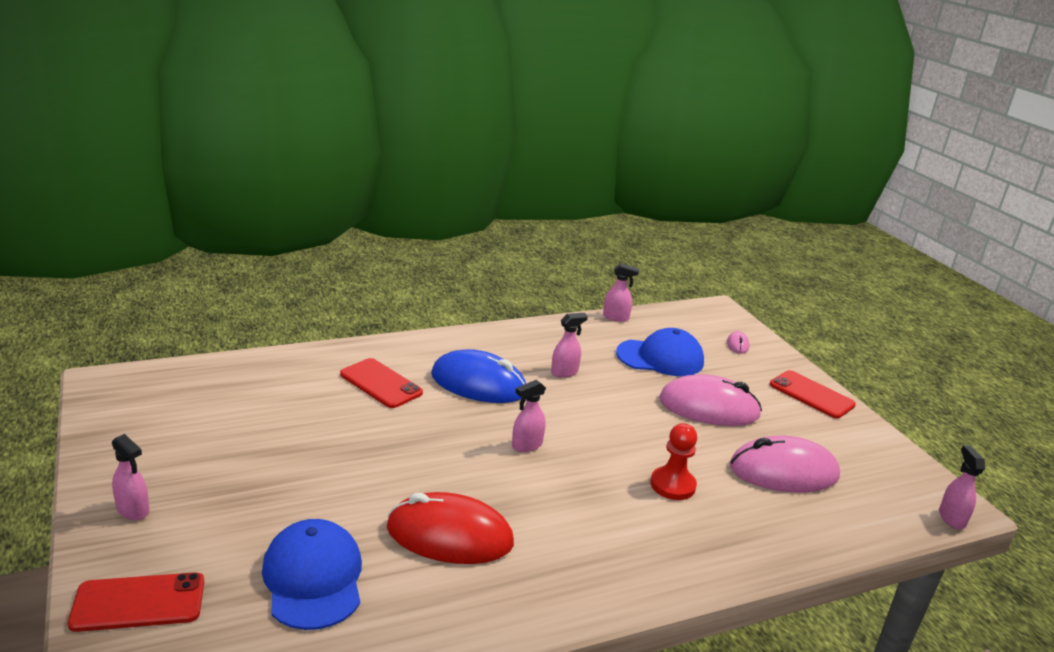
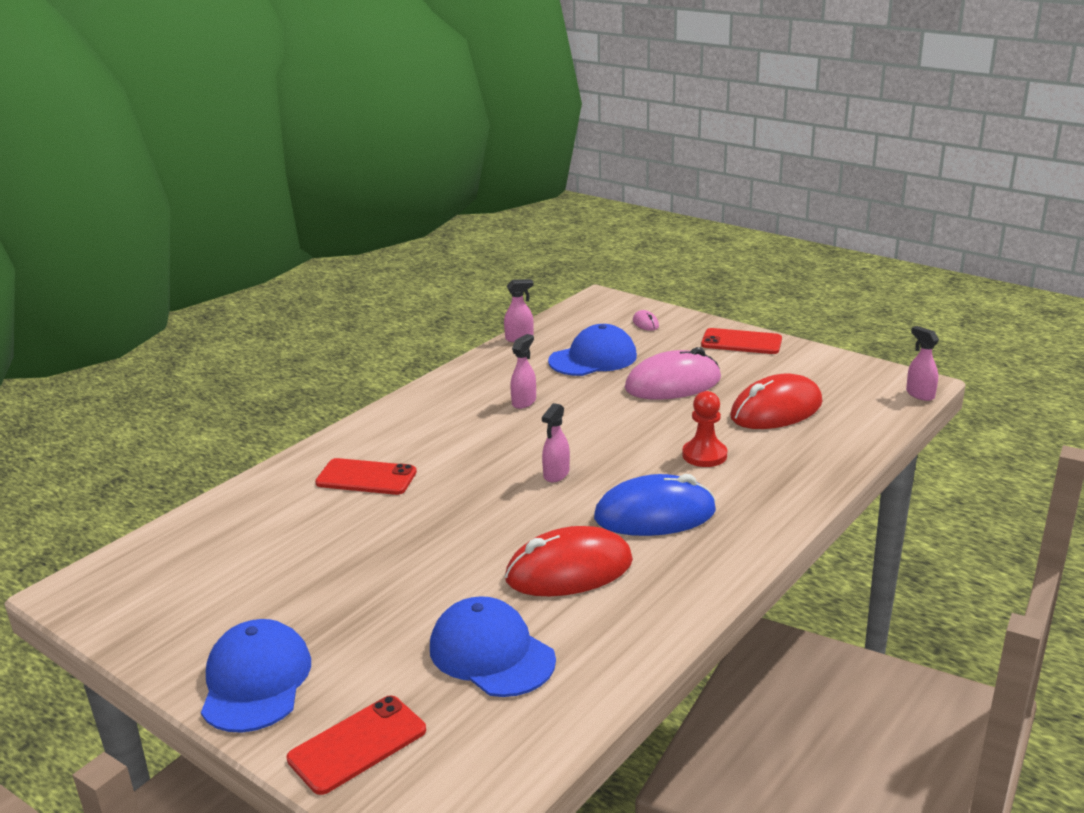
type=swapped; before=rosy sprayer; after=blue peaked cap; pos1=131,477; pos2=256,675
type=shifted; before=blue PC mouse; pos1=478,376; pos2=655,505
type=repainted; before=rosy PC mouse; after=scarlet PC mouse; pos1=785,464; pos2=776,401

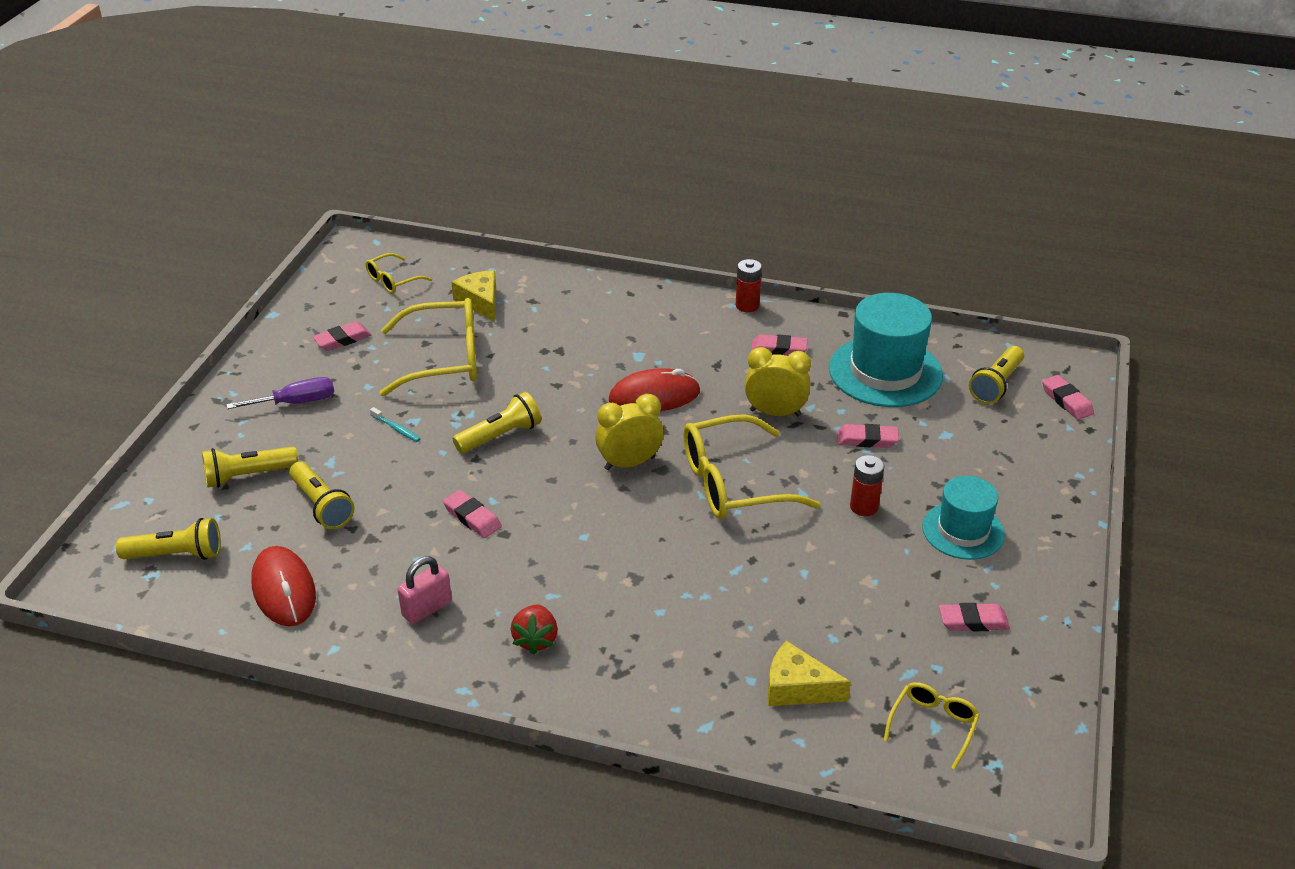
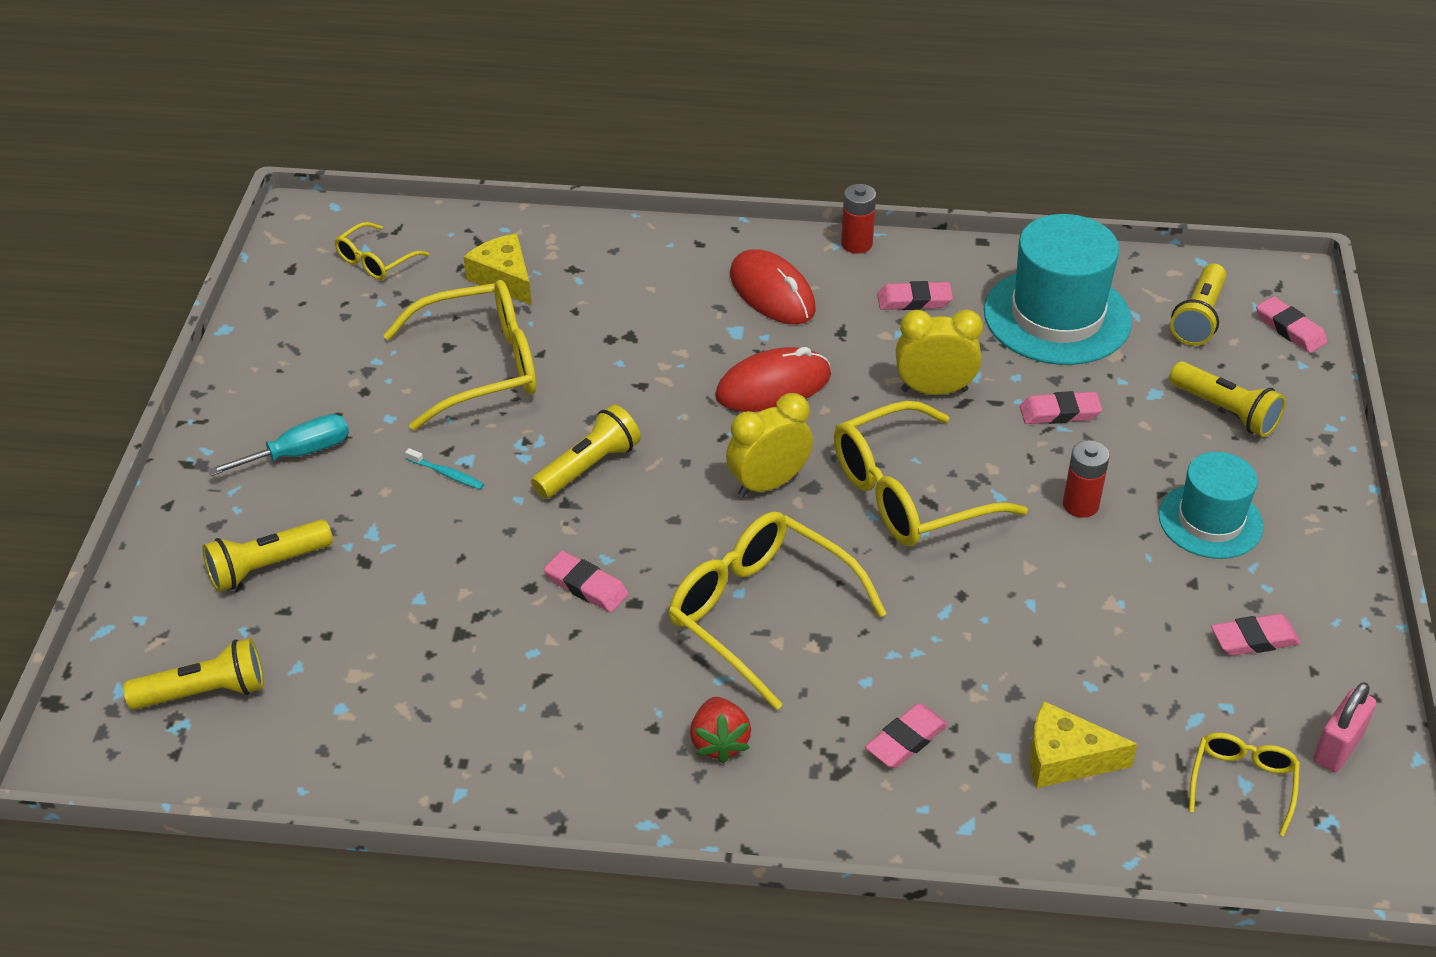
type=repainted; before=purple screwdriver; after=aqua screwdriver; pos1=280,393; pos2=278,445
type=shifted; before=scarlet PC mouse; pos1=283,586; pos2=773,286
type=shifted; before=bright yellow flashlight; pos1=322,495; pos2=1227,399
type=shifted; before=rosy gum eraser; pos1=341,336; pos2=906,735
type=shifted; before=rosy padlock; pos1=424,590; pos2=1344,727
type=new; after=bright yellow glasses; pos2=778,610

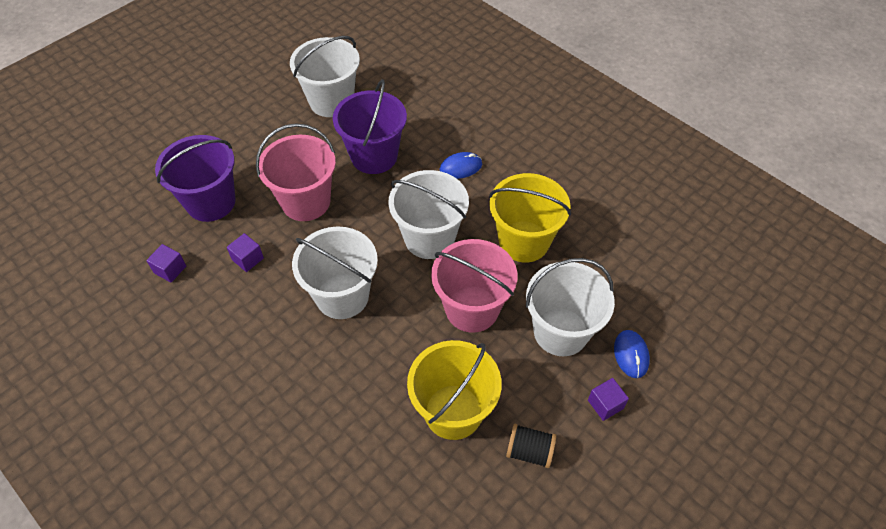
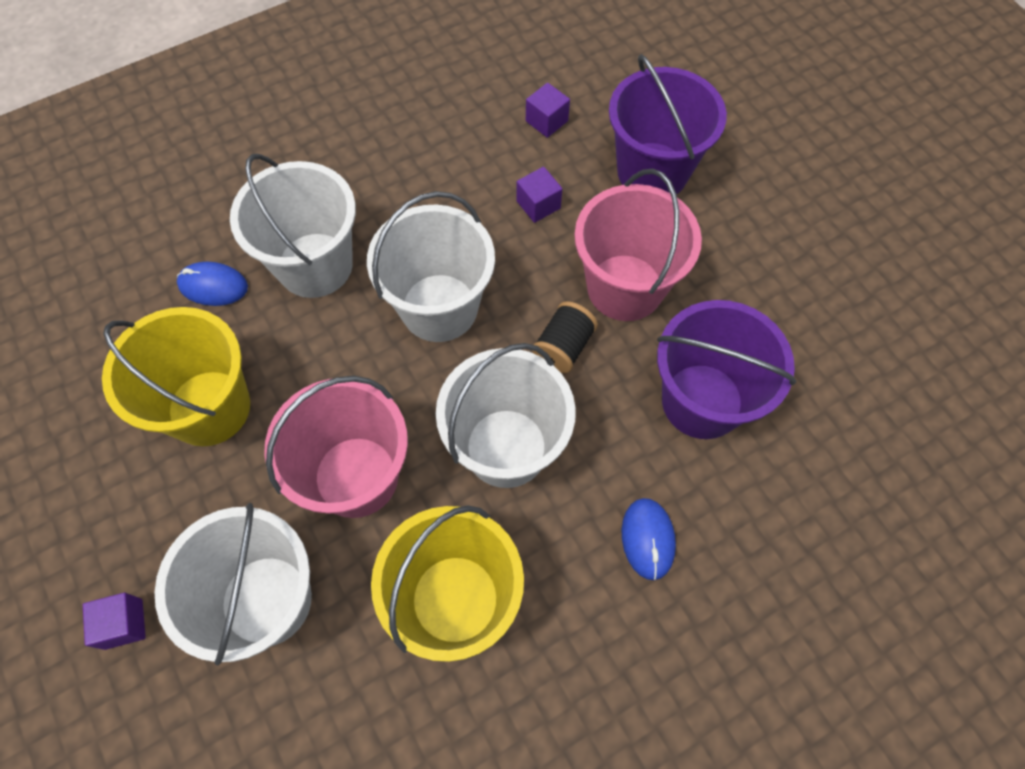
type=shifted; before=snow-white pail; pos1=325,76; pos2=293,226
type=shifted; before=ebony bobbin; pos1=531,446; pos2=565,337
type=shifted; before=blue PC mouse; pos1=632,354; pos2=212,284

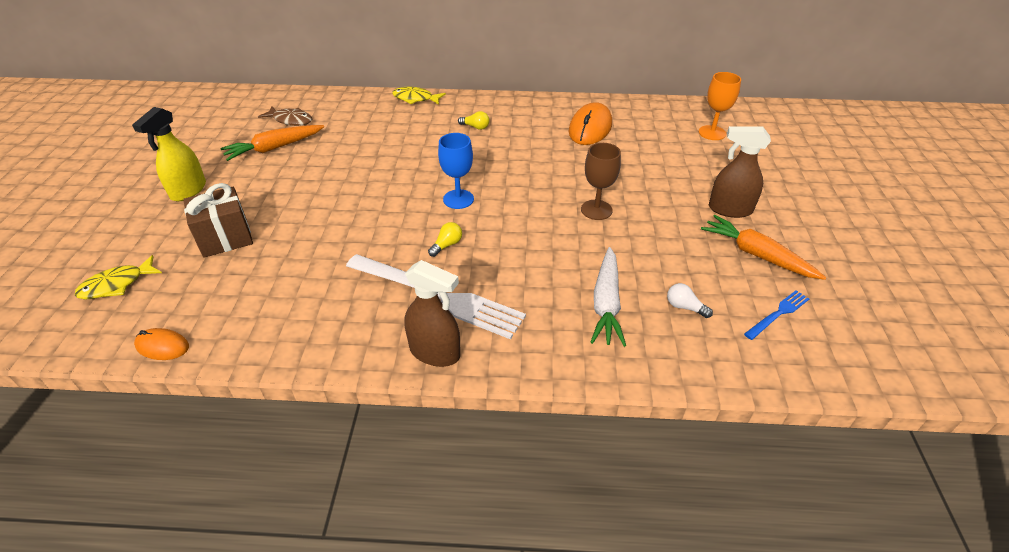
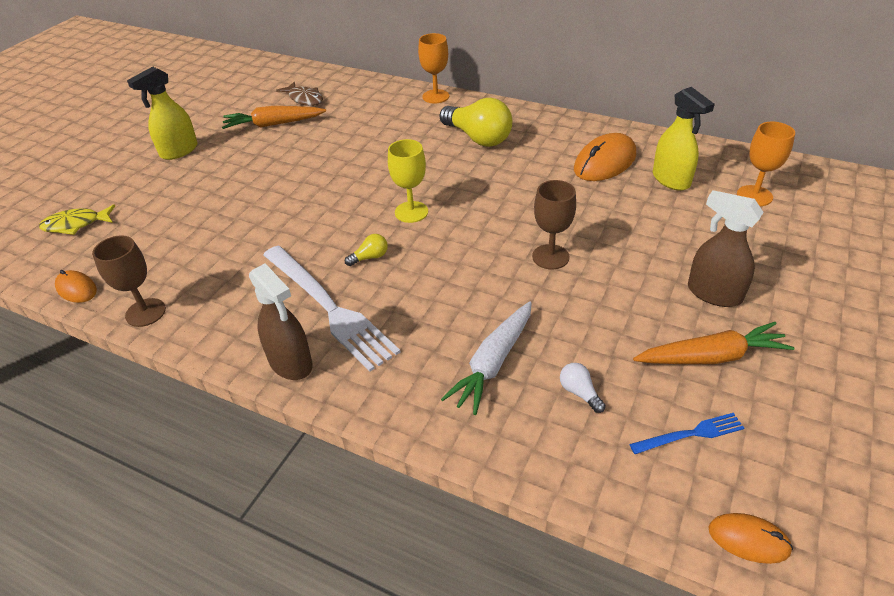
type=gone; before=russet wrapped gift; pos1=218,220
type=swapped; before=bright yellow fish figure; after=orange chalice; pos1=419,95; pos2=433,68
type=repainted; before=blue chalice; after=bright yellow chalice; pos1=456,171; pos2=408,181
type=scaled; before=bright yellow bulb; pos1=473,120; pos2=476,122; scale=2.32
type=rotated; before=orange toy carrot; pos1=764,247; pos2=714,343; turn=105
type=new; after=russet chalice; pos2=129,281
type=new; after=bright yellow sprayer; pos2=684,139
type=new; after=orange PC mouse; pos2=750,538

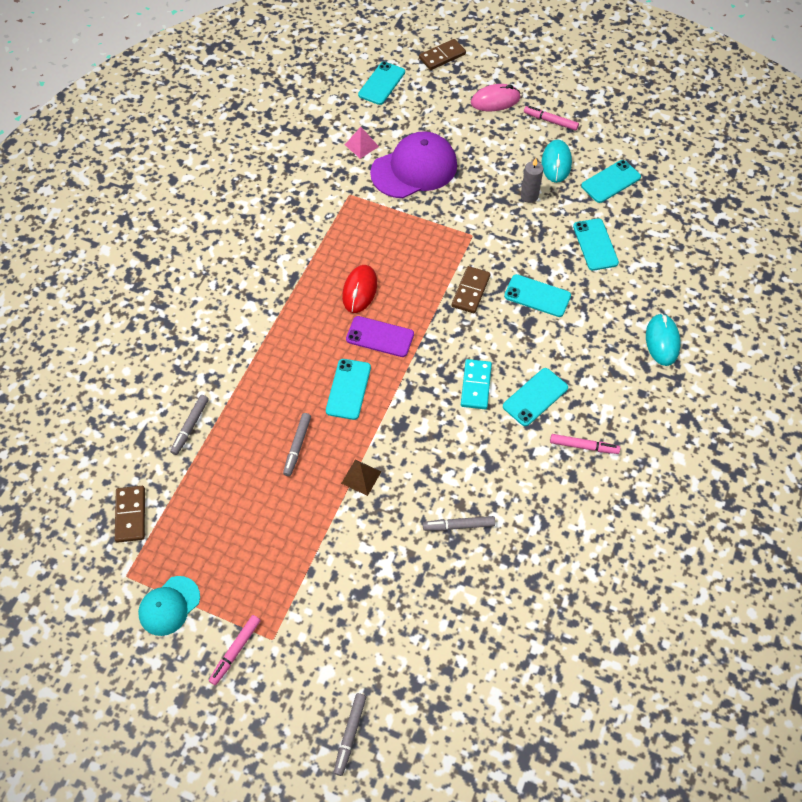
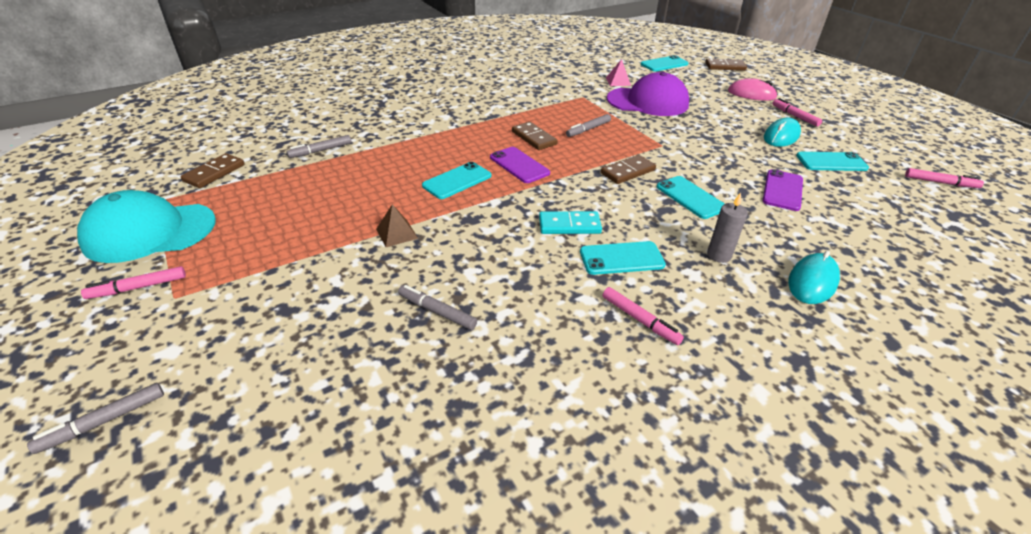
type=scaled; before=aqua peaked cap; pos1=169,606; pos2=146,226; scale=1.76
type=shifted; before=ash-grey felt pen; pos1=297,444; pos2=588,125
type=swapped; before=scarlet PC mouse; after=russet domino piece; pos1=359,289; pos2=535,136
type=rotated; before=aqua domino piece; pos1=476,384; pos2=570,222; turn=45
type=shifted; before=ash-grey candle; pos1=532,180; pos2=727,228
type=repainted; before=aqua mobile phone; after=purple mobile phone; pos1=596,245; pos2=783,190
type=new; after=rosy felt pen; pos2=944,178

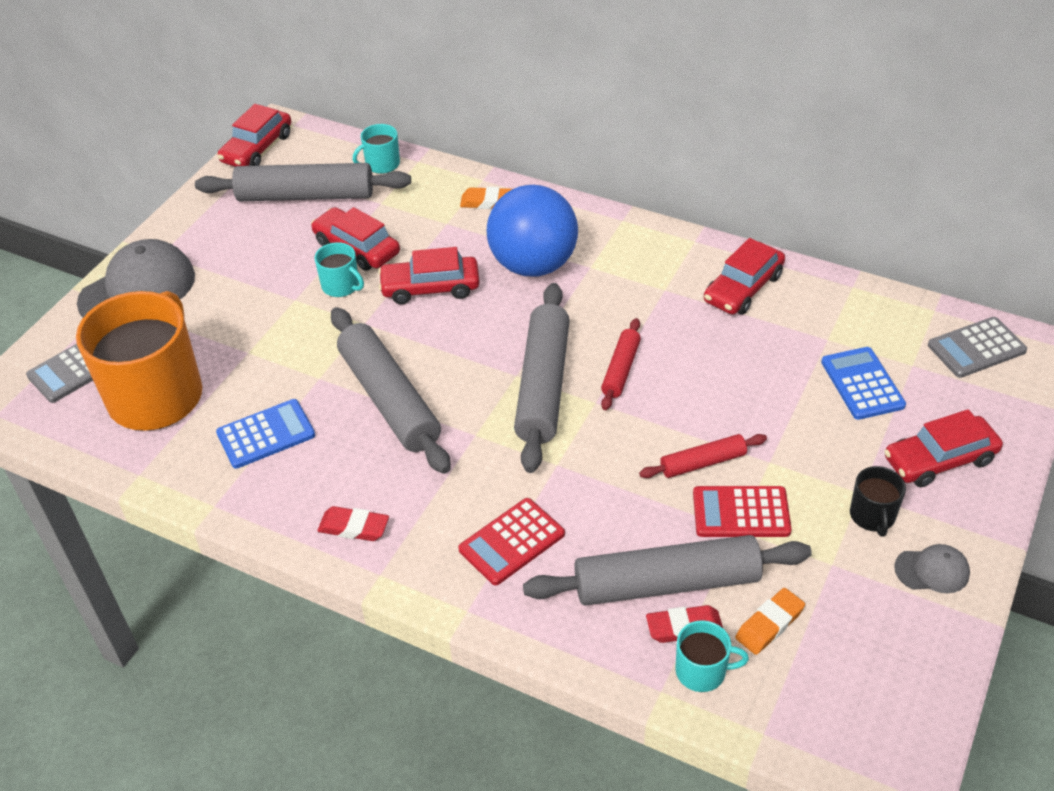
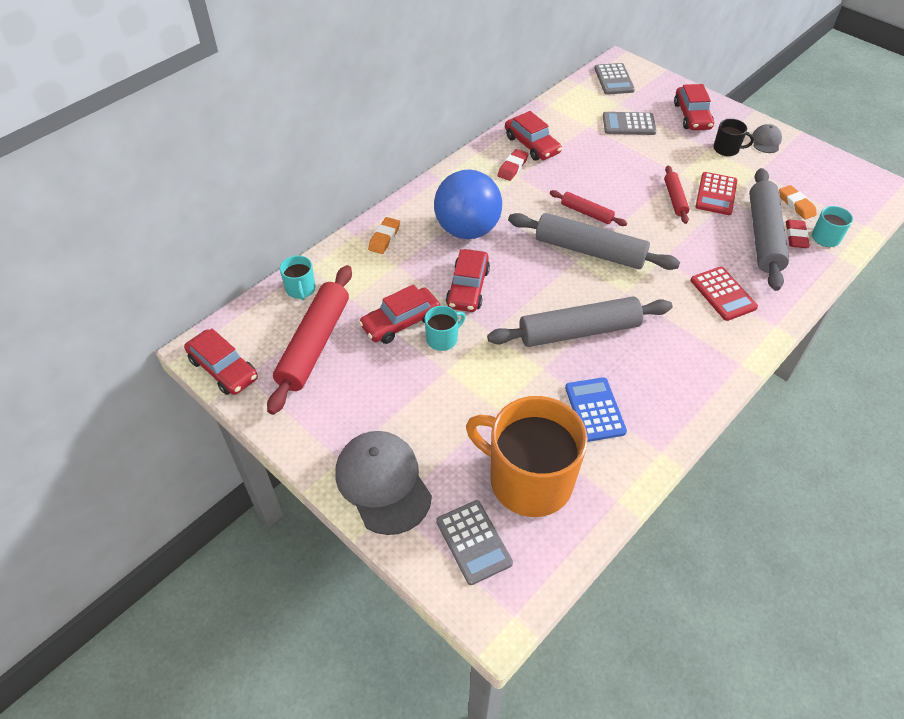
type=repainted; before=ash-grey dough roller; after=scarlet dough roller; pos1=303,182; pos2=309,340
type=shifted; before=scarlet gum eraser; pos1=353,523; pos2=512,165
type=repainted; before=blue calculator; after=ash-grey calculator; pos1=863,383; pos2=630,123

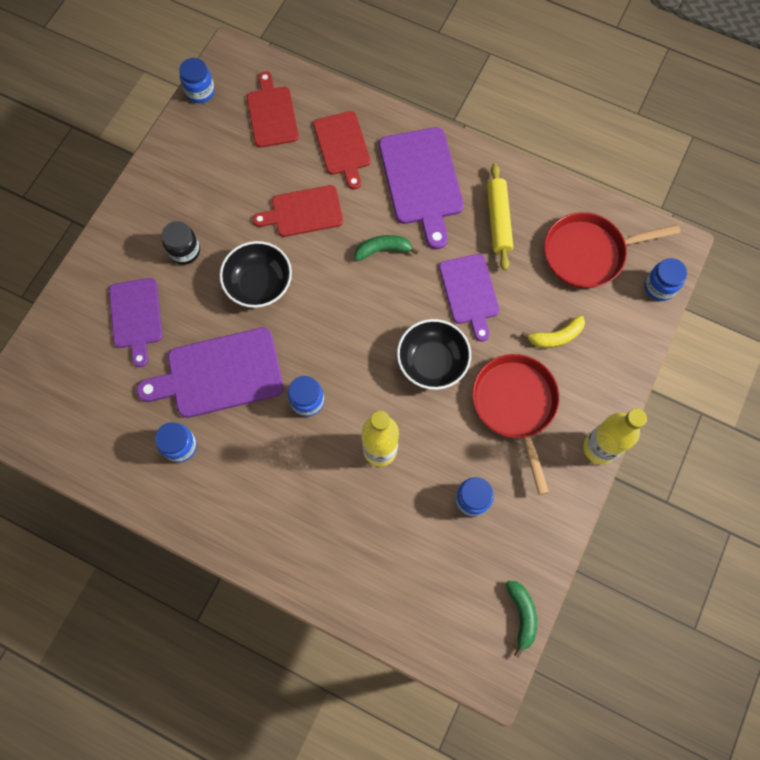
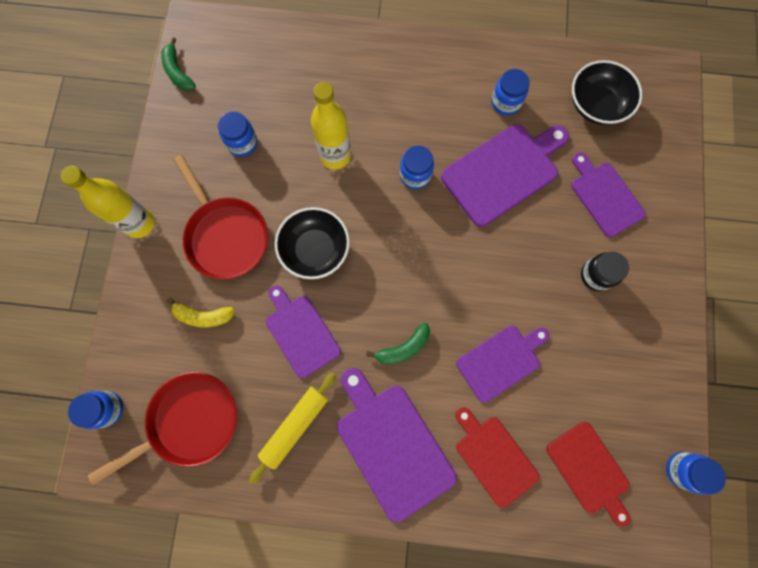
type=shifted; before=ebony serving bowl; pos1=256,274; pos2=607,92
type=repainted; before=scarlet cutting board; after=purple cutting board; pos1=298,211; pos2=502,364
type=rotated; before=bright yellow dough roller; pos1=500,217; pos2=292,428; turn=60
type=rotated; before=bright yellow banana fruit; pos1=553,331; pos2=201,312; turn=-135

